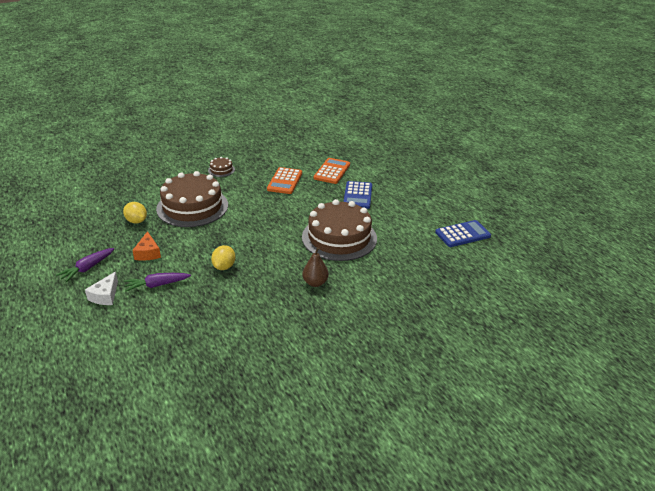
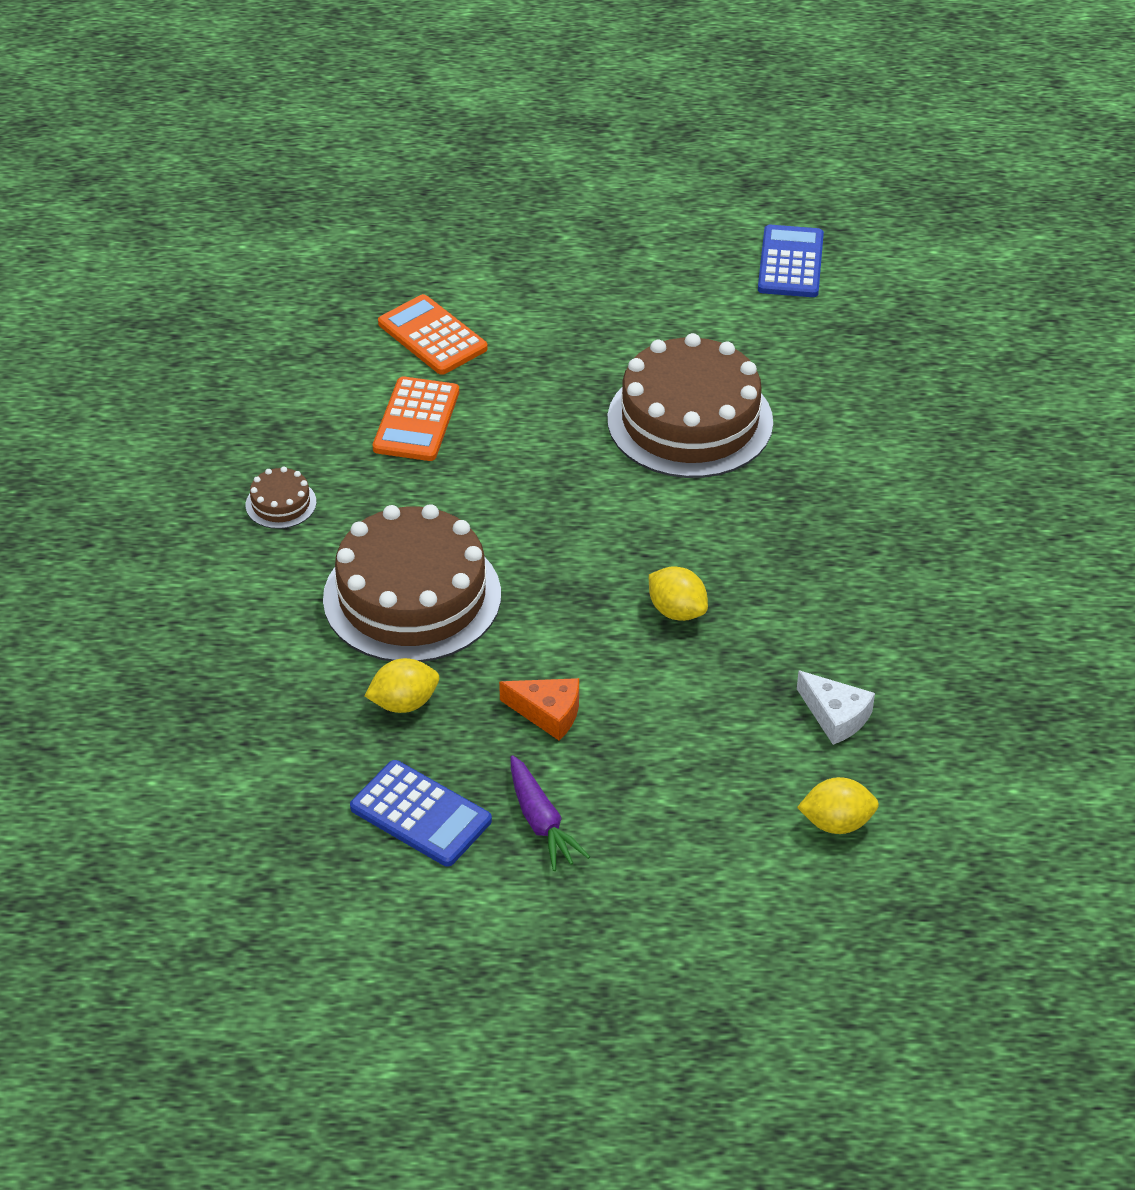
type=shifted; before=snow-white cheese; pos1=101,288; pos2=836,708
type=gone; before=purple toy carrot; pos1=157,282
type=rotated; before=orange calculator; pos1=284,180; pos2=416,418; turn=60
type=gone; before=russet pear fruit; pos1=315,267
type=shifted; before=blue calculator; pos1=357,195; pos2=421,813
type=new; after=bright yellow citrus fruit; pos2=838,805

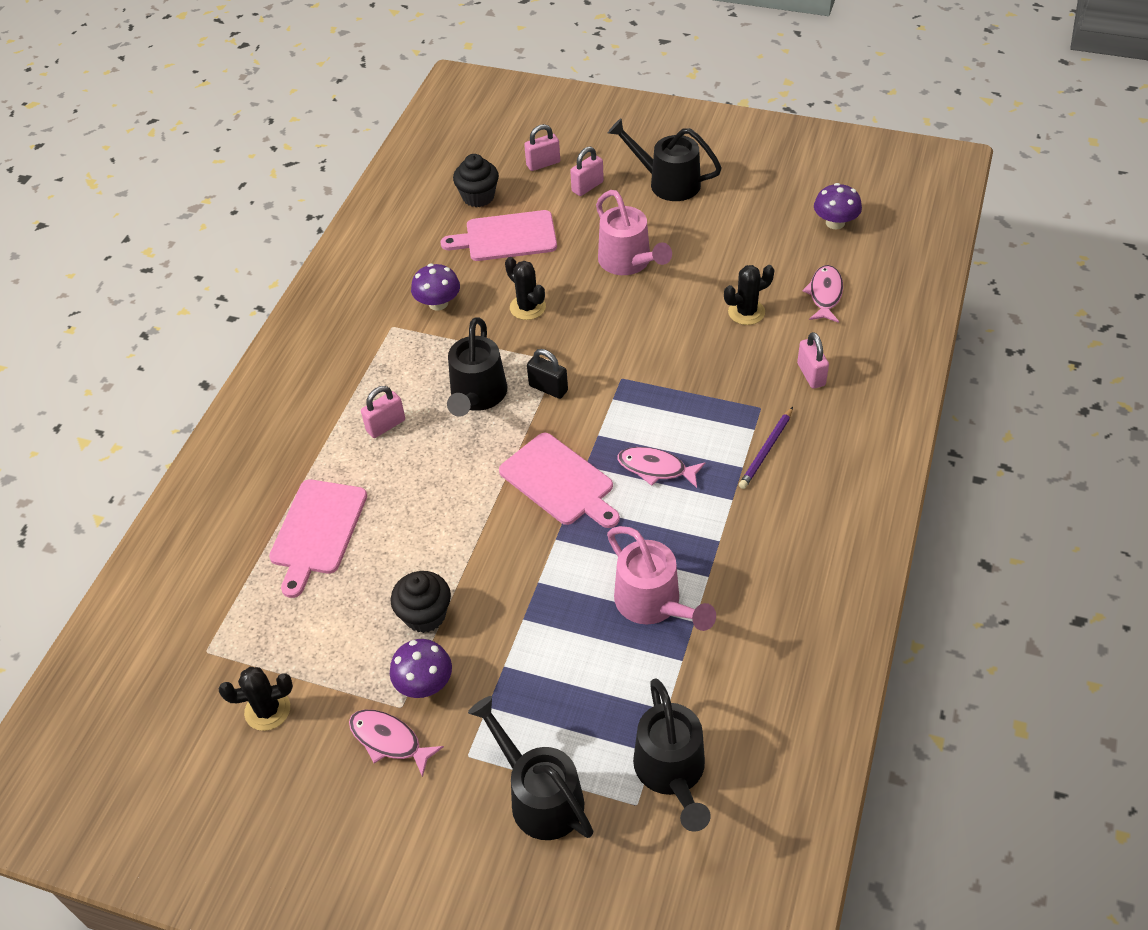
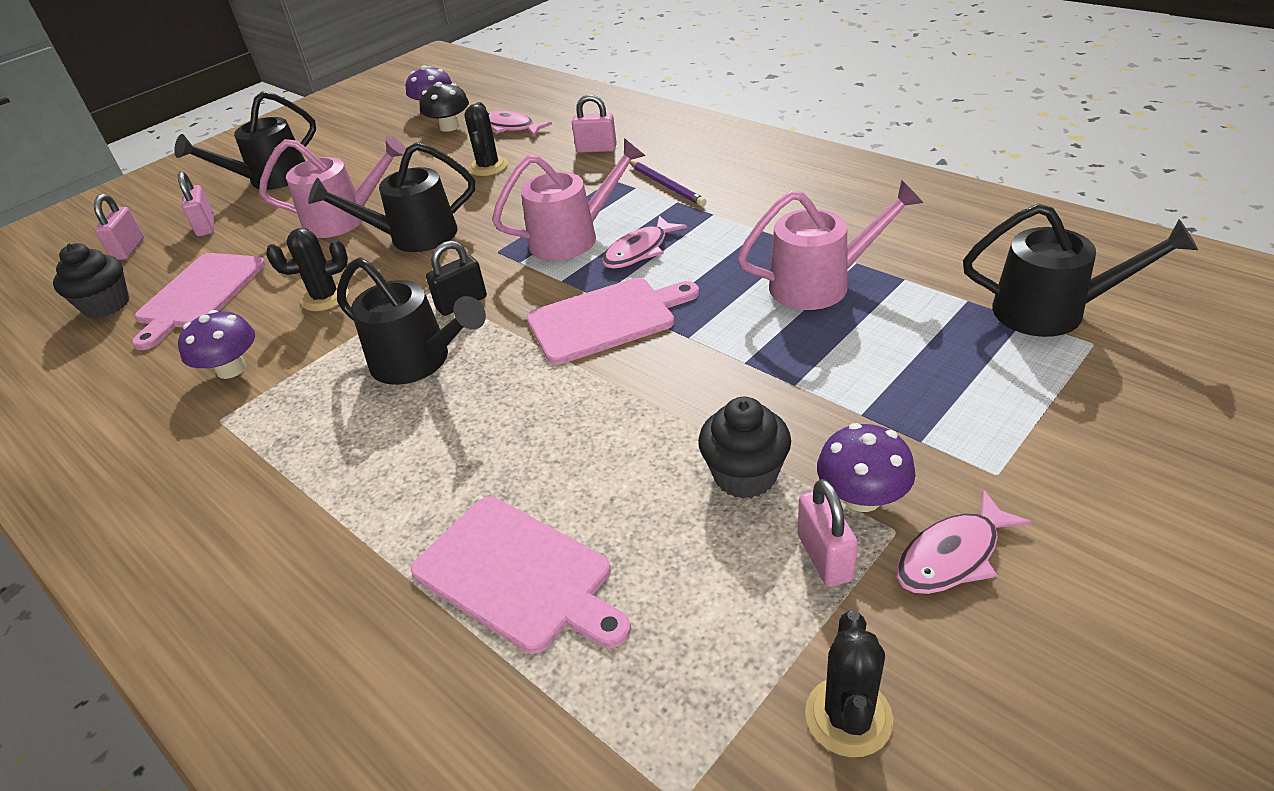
type=shifted; before=rosy padlock; pos1=383,412; pos2=828,533
type=shifted; before=ebony sprinkling can; pos1=530,768; pos2=391,197
type=new; after=ebony toadstool; pos2=444,107
type=new; after=rosy sprinkling can; pos2=569,199

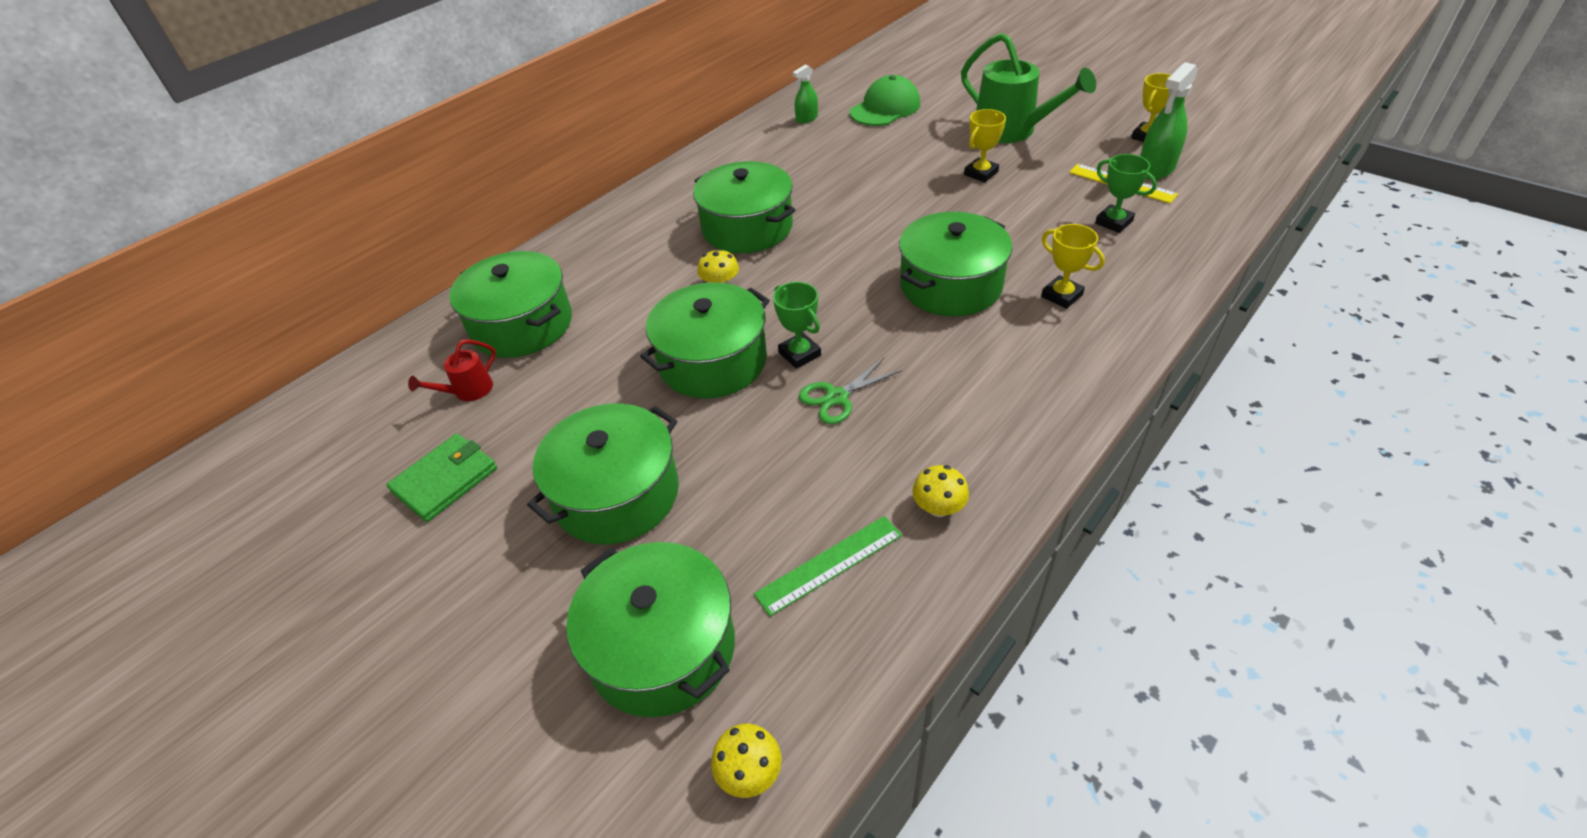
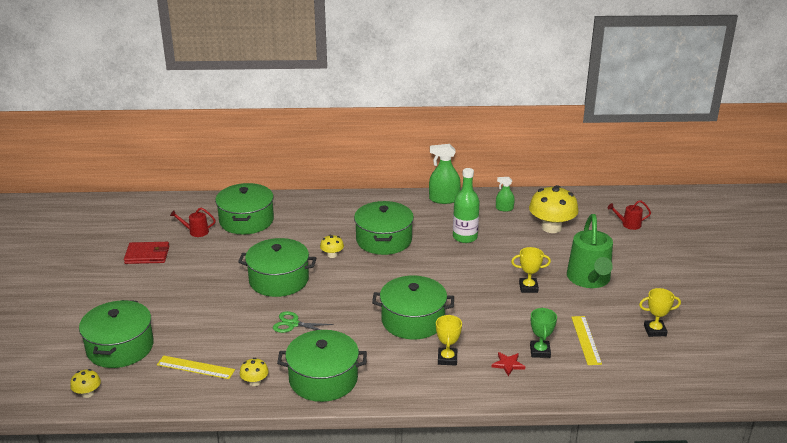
type=repainted; before=leaf-green card wallet; after=scarlet card wallet; pos1=441,477; pos2=146,253
type=shifted; before=leaf-green stockpot; pos1=603,473; pos2=322,366
type=repainted; before=leaf-green straightedge; after=bright yellow straightedge; pos1=828,566; pos2=196,367
type=gone; before=leaf-green award cup; pos1=797,325
type=swapped; before=leaf-green peaked cap; after=bright yellow toadstool; pos1=885,100; pos2=554,209
type=shifted; before=leaf-green sprayer; pos1=1169,121; pos2=445,174
type=new; after=leaf-green bottle; pos2=466,205
type=new; after=scarlet star shape; pos2=509,364
type=new; after=scarlet sprinkling can; pos2=629,215

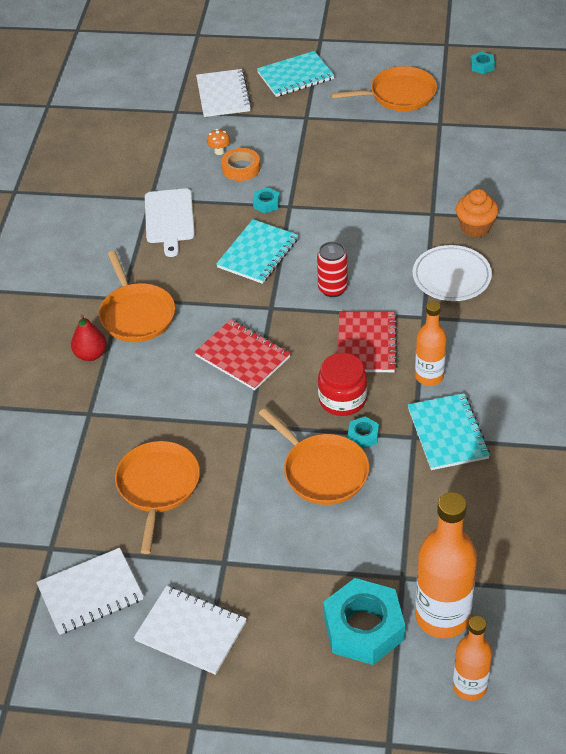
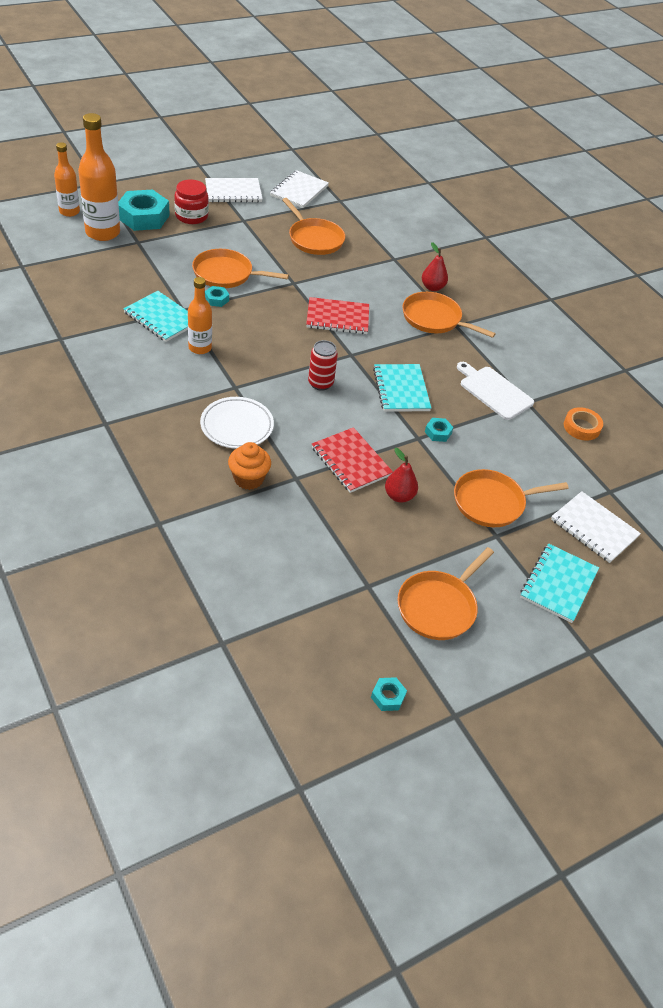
type=gone; before=orange toadstool; pos1=218,142
type=shifted; before=orange sticky tape; pos1=240,164; pos2=583,424
type=shifted; before=scarlet jar; pos1=342,384; pos2=191,202
type=shifted; before=scarlet notepad; pos1=368,341; pos2=352,460
type=new; after=scarlet pear fruit; pos2=401,475
type=new; after=orange pan; pos2=511,498

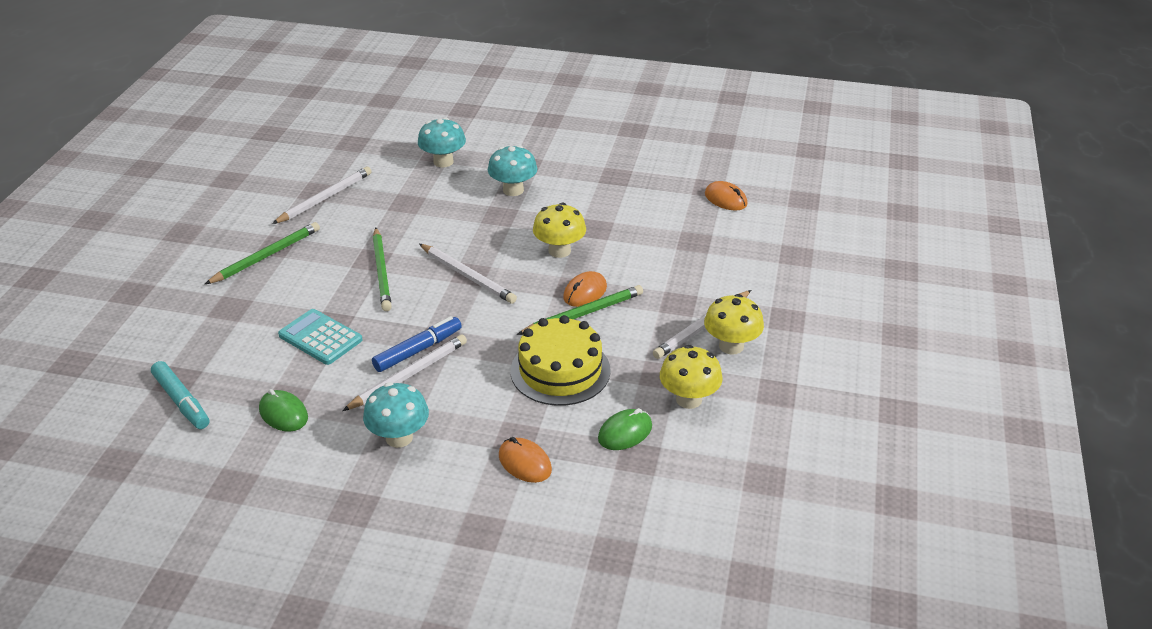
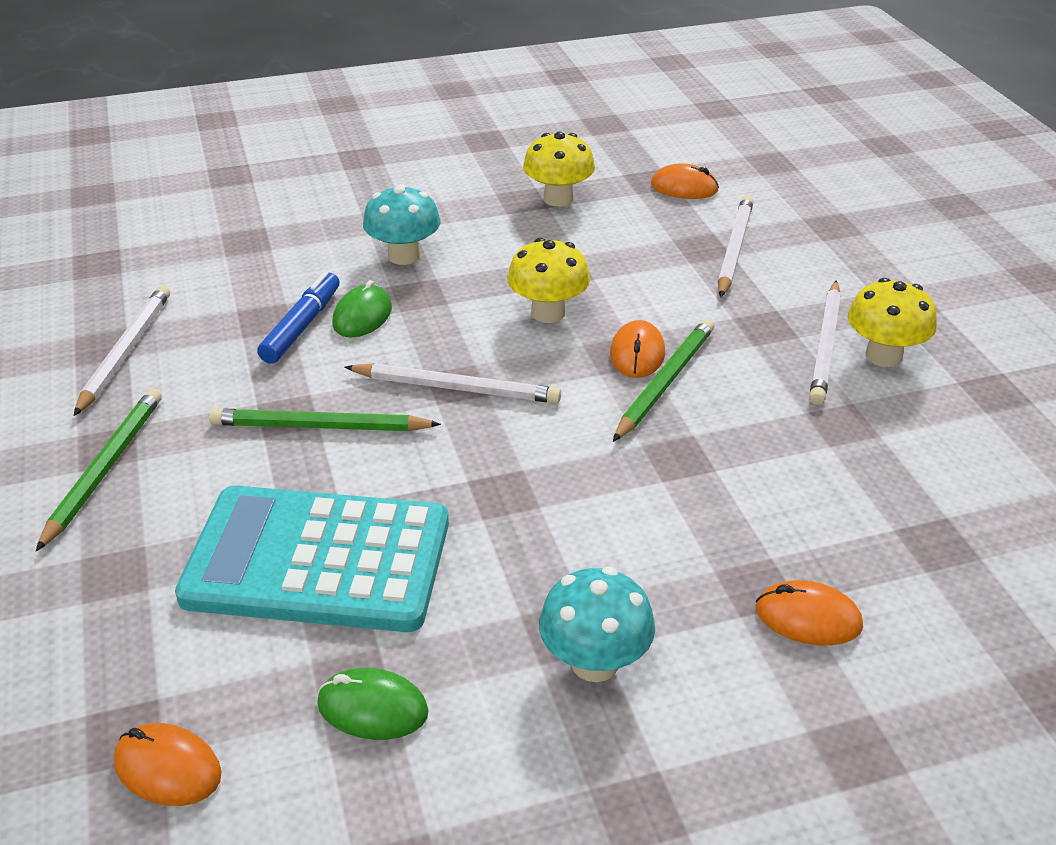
type=swapped; before=aqua felt pen; after=orange PC mouse; pos1=180,395; pos2=168,764
type=scaled; before=aqua calculator; pos1=320,337; pos2=312,558; scale=1.84
type=shifted; before=snow-white pencil; pos1=404,373; pos2=735,246
type=shifted; before=blue felt pen; pos1=417,344; pos2=298,317
type=rotated; before=leaf-green pencil; pos1=382,269; pos2=325,420; turn=135
type=gone; before=aqua toadstool; pos1=442,142
type=gone; before=bright yellow gateau; pos1=560,360
type=shifted; before=leaf-green PC mouse; pos1=625,429; pos2=362,309
type=shifted; before=bright yellow toadstool; pos1=691,377; pos2=559,169

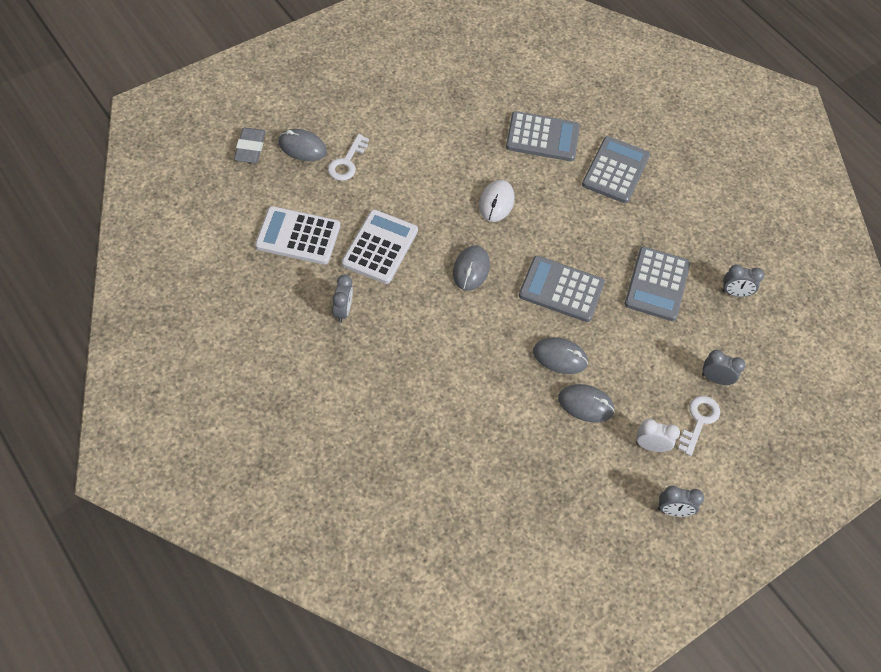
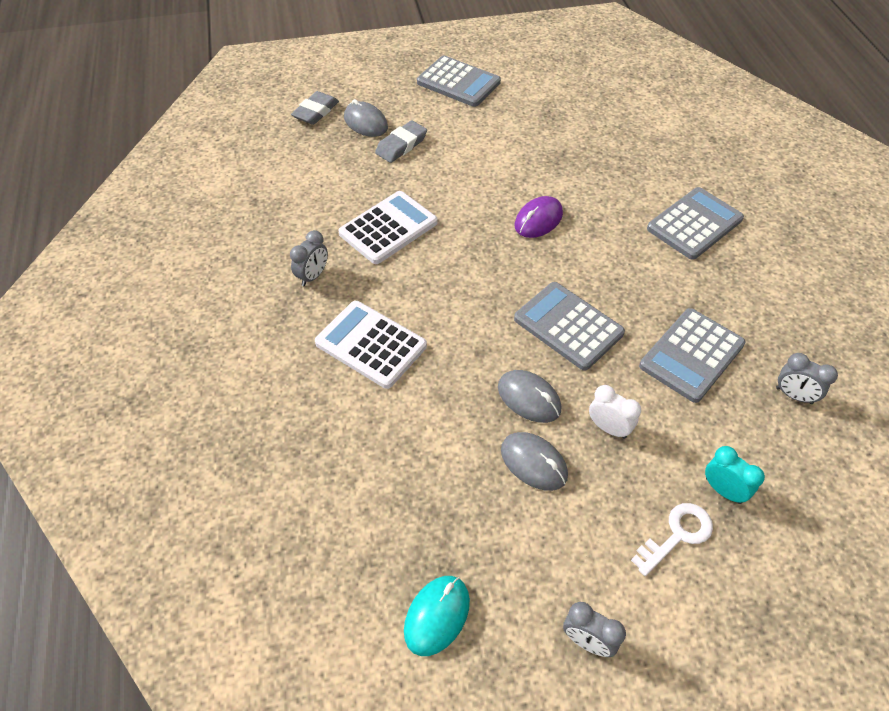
type=shifted; before=snow-white calculator; pos1=297,235; pos2=371,345
type=swapped; before=snow-white door key; after=ash-grey gum eraser; pos1=348,157; pos2=401,141
type=gone; before=ash-grey PC mouse; pos1=471,268
type=repainted; before=snow-white PC mouse; after=purple PC mouse; pos1=497,201; pos2=539,217
type=shifted; before=ash-grey calculator; pos1=543,136; pos2=459,81
type=shifted; before=snow-white alarm clock; pos1=658,435; pos2=615,412
type=repainted; before=ash-grey alarm clock; after=aqua alarm clock; pos1=723,367; pos2=735,475
type=new; after=aqua PC mouse; pos2=437,616

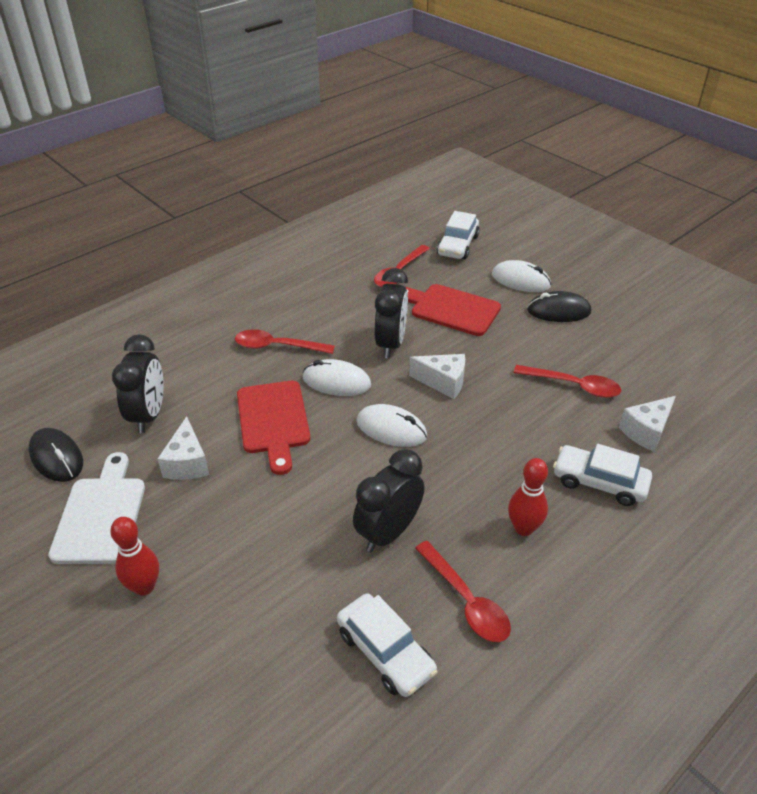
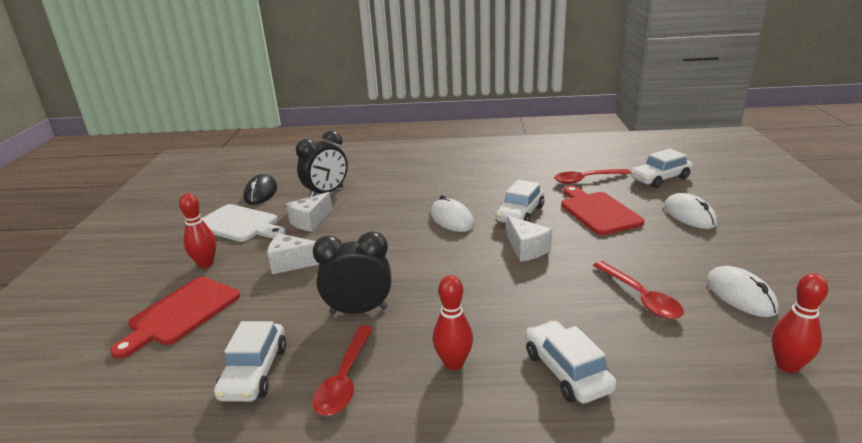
type=rotated; before=snow-white cutting board; pos1=96,508; pos2=244,223; turn=75
type=gone; before=scarlet tablespoon; pos1=285,341
type=shifted; before=scarlet cutting board; pos1=273,428; pos2=175,318
type=shifted; before=snow-white PC mouse; pos1=391,425; pos2=742,291
type=swapped; before=ebony alarm clock; after=snow-white automobile; pos1=391,313; pos2=520,201
type=gone; before=ebony PC mouse; pos1=559,306
type=shifted; before=snow-white cheese; pos1=647,424; pos2=293,253
type=new; after=scarlet bowling pin; pos2=799,323

